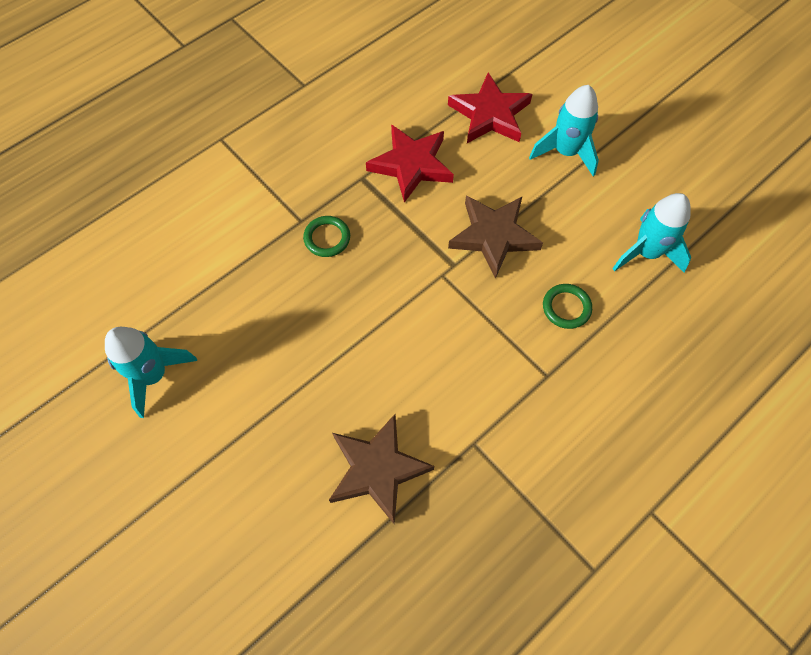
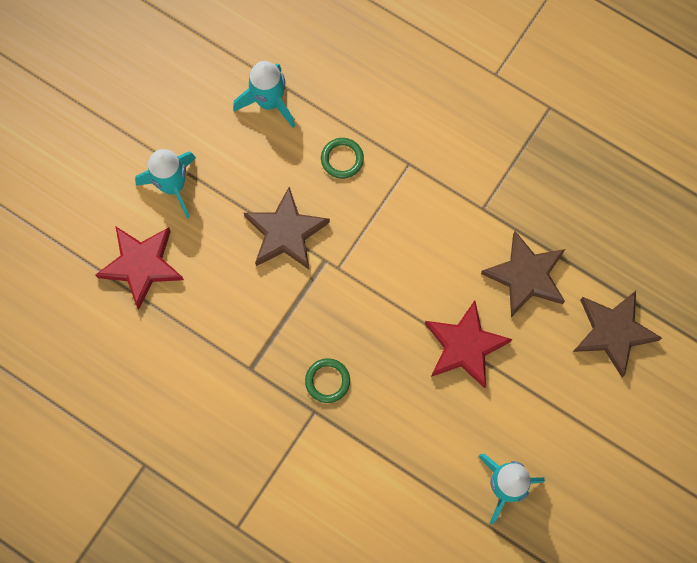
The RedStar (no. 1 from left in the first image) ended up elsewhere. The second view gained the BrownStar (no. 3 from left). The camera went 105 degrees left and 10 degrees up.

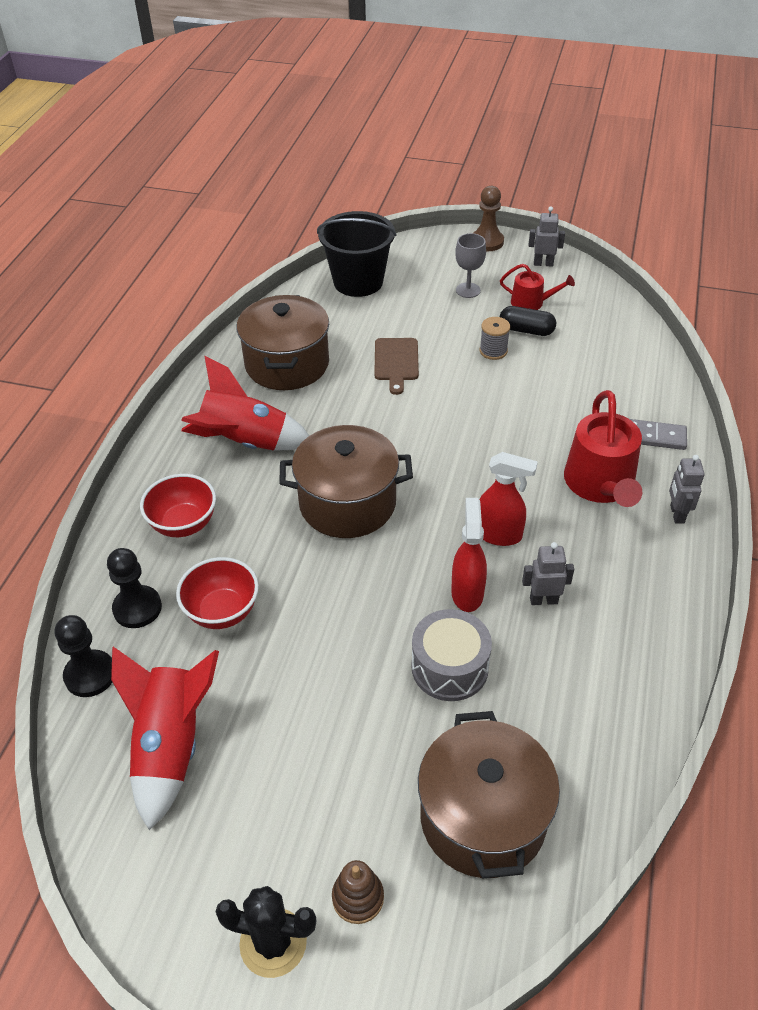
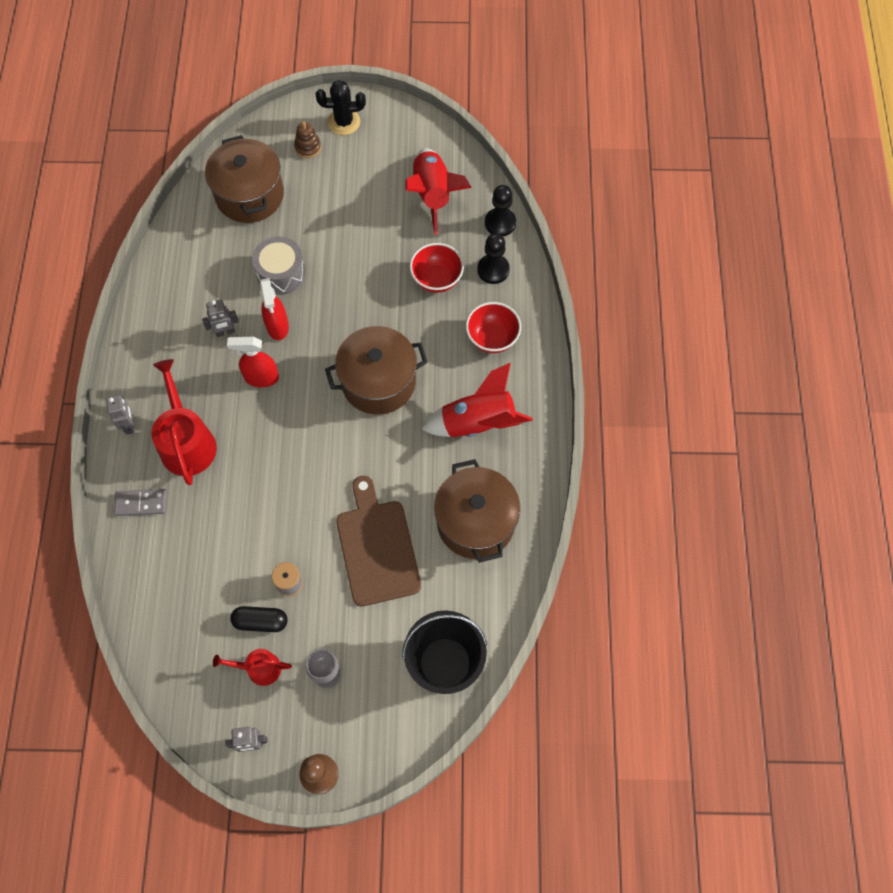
The size of the BrownCuttingBoard changed by a factor of 1.69. The camera went 165 degrees right and 20 degrees up.

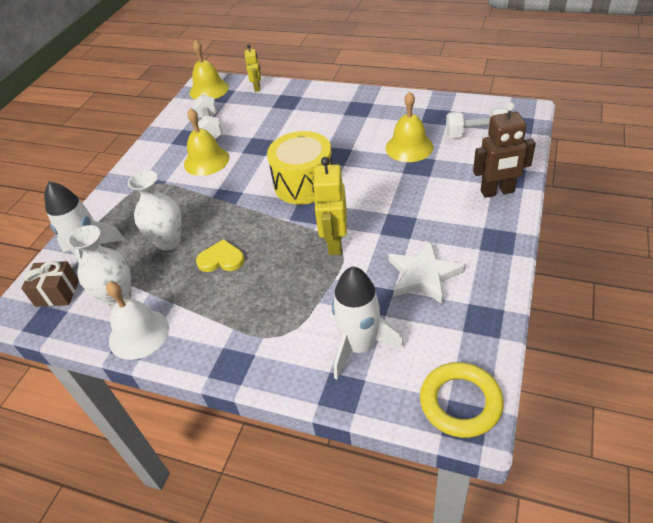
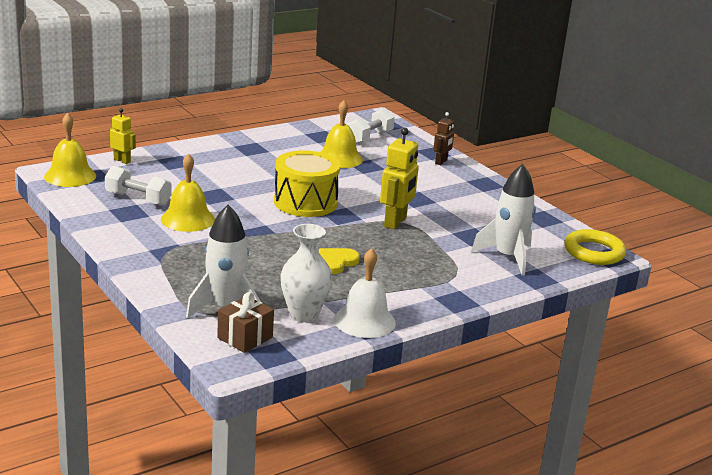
The YellowRobot (no. 2 from left) ended up facing another way, 105 degrees counterclockwise from before. The size of the BrownRobot changed by a factor of 0.59. The second view lost the WhiteVase (no. 2 from left). The second view lost the WhiteStar. The camera went 60 degrees left and 20 degrees down.

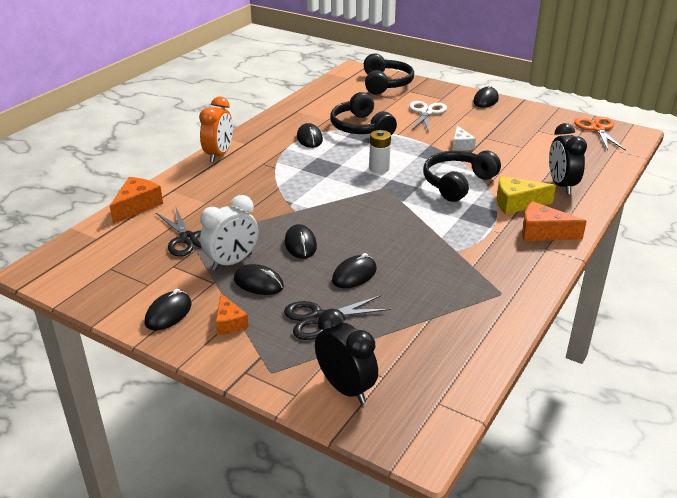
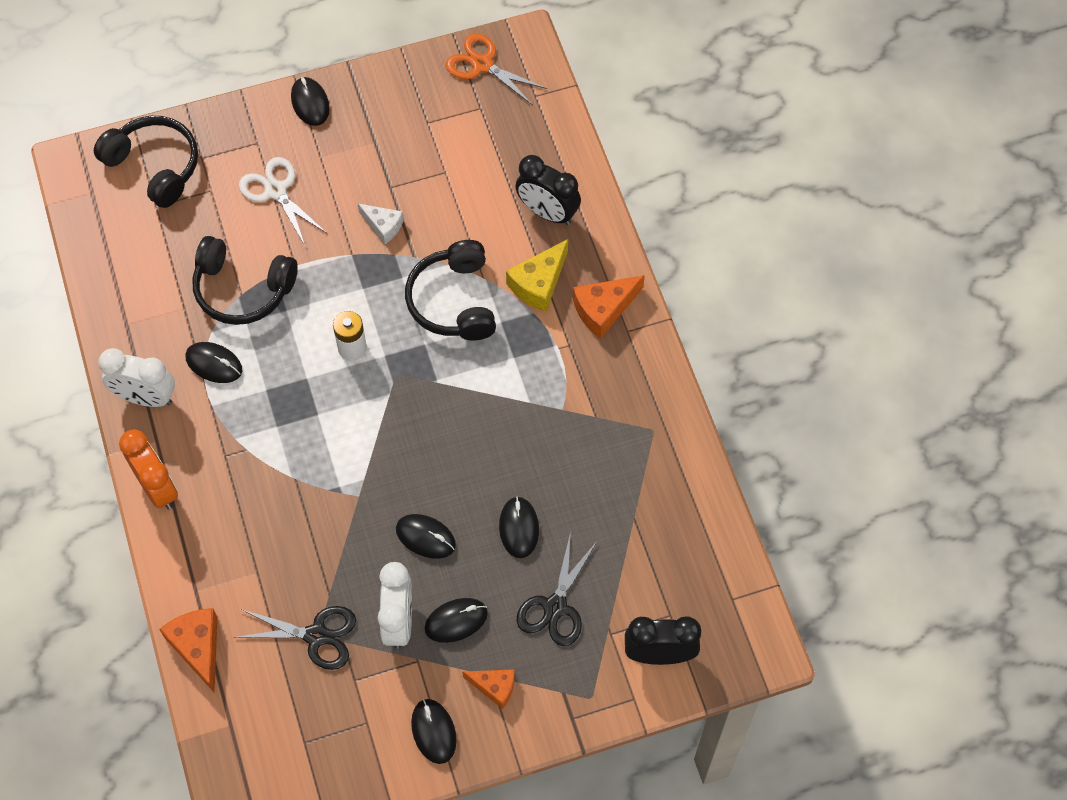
The second view gained the WhiteClock (no. 1 from left). The camera went 50 degrees left and 30 degrees up.

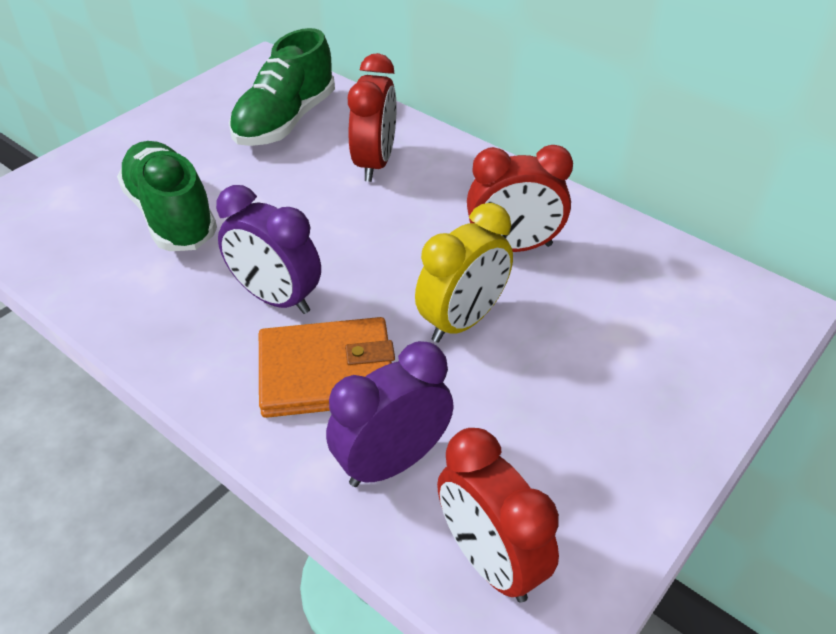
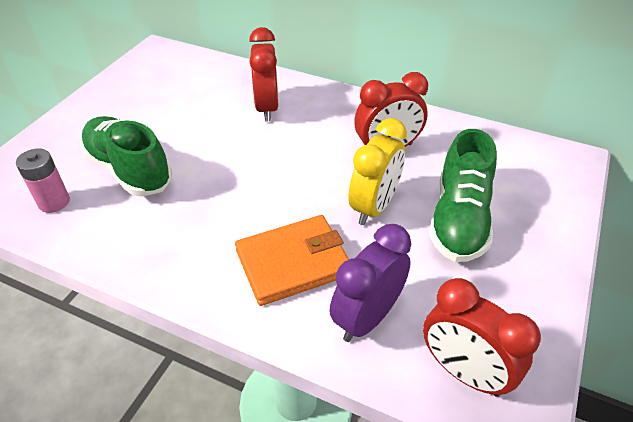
The second view gained the PinkBattery. The GreenShoe (no. 2 from left) ended up elsewhere. The second view lost the PurpleClock (no. 1 from left). The camera went 15 degrees left and 0 degrees up.

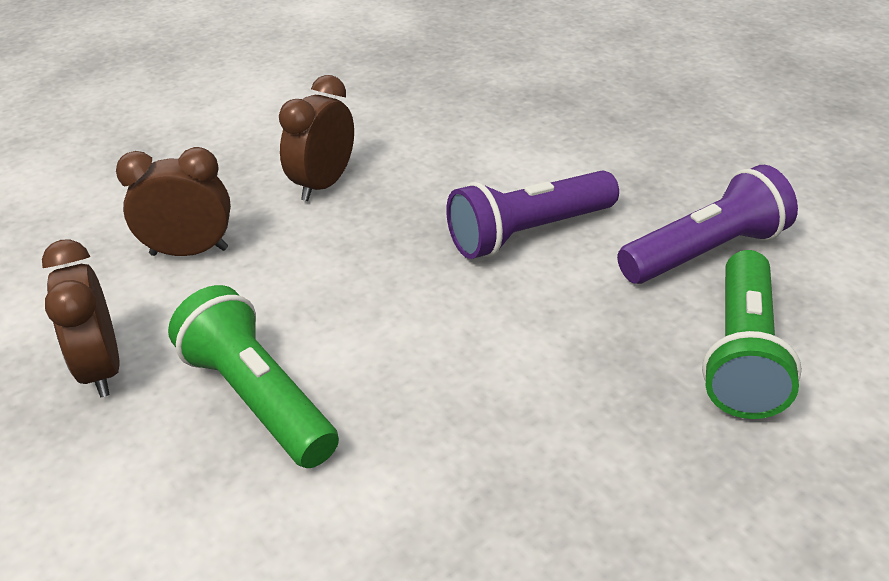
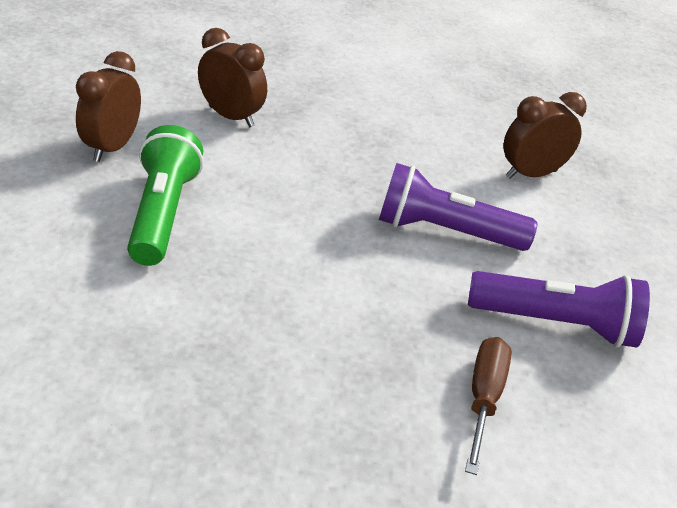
Where the GreenFlashlight (no. 2 from left) stood, the BrownScrewdriver came to stand. The BrownClock (no. 3 from left) ended up elsewhere. The camera went 35 degrees right and 0 degrees up.

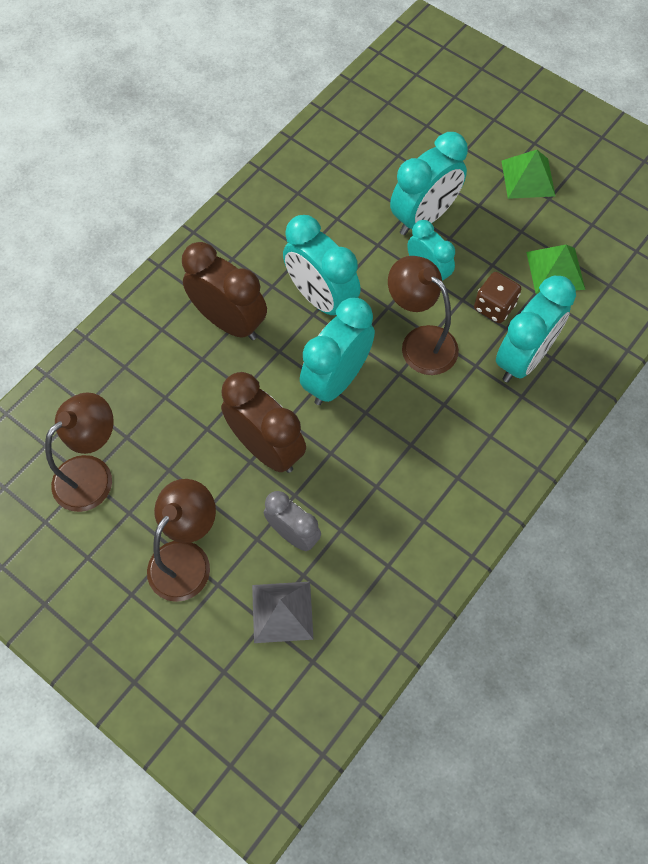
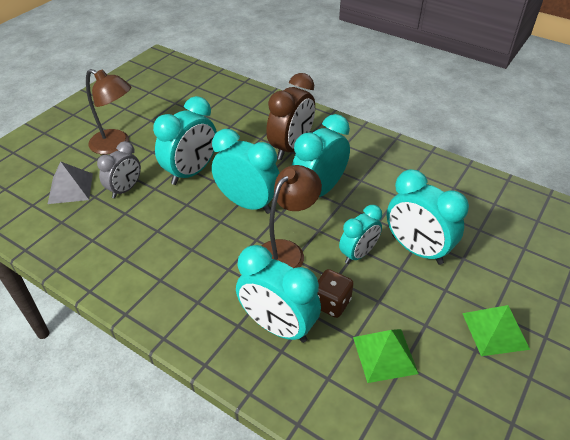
What was the BrownClock (no. 2 from left) turned into the TurquoiseClock (no. 1 from left). The second view lost the BrownLamp (no. 1 from left). The camera went 85 degrees right and 20 degrees down.

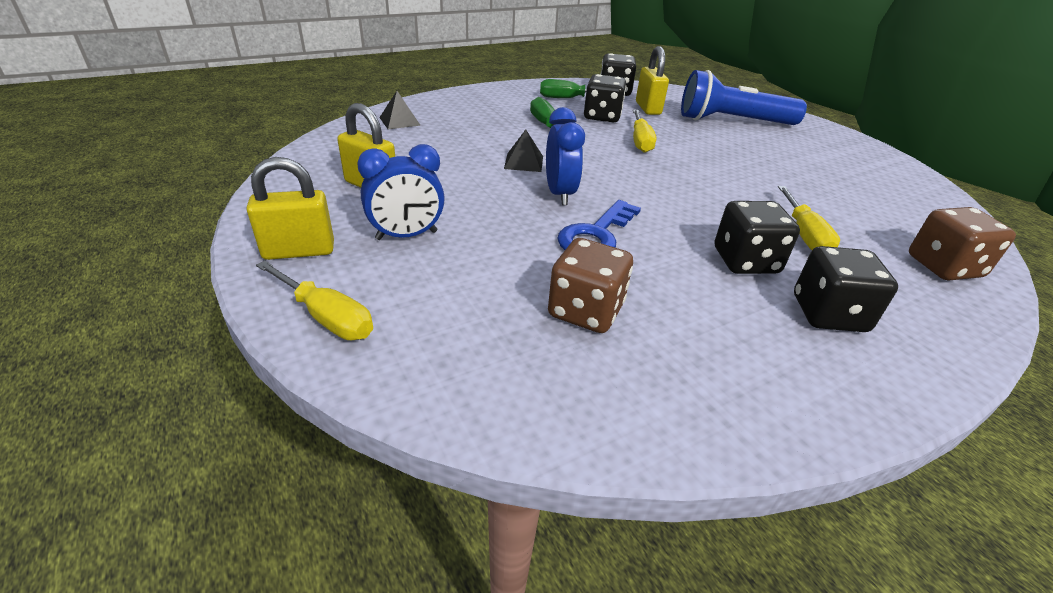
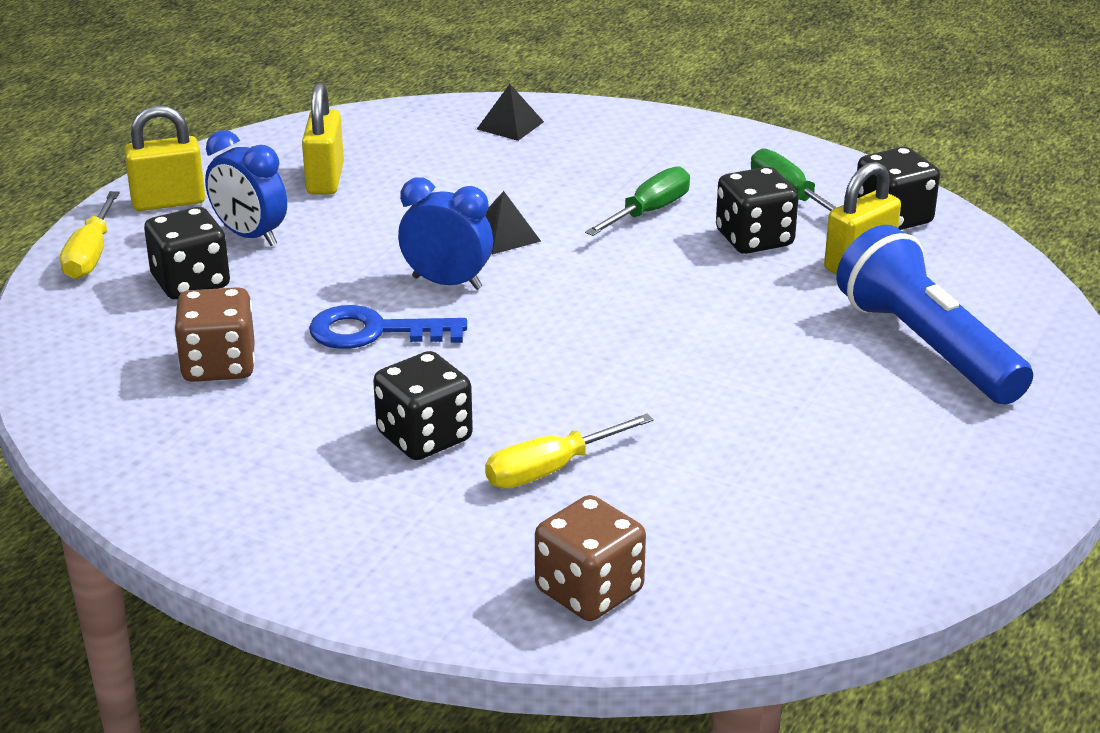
The YellowPadlock (no. 1 from left) ended up facing another way, 60 degrees counterclockwise from before. The BlackDice (no. 4 from left in the first image) ended up elsewhere. The BlueClock (no. 2 from left) ended up facing another way, 120 degrees counterclockwise from before. The second view lost the YellowScrewdriver (no. 2 from left). The camera went 60 degrees right and 5 degrees down.

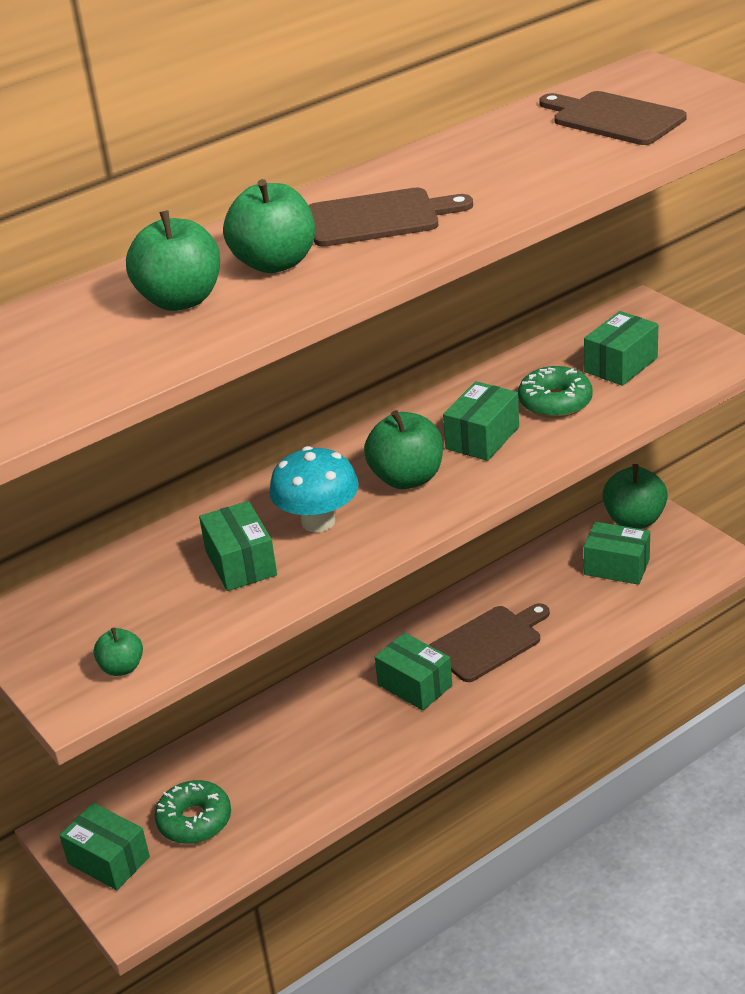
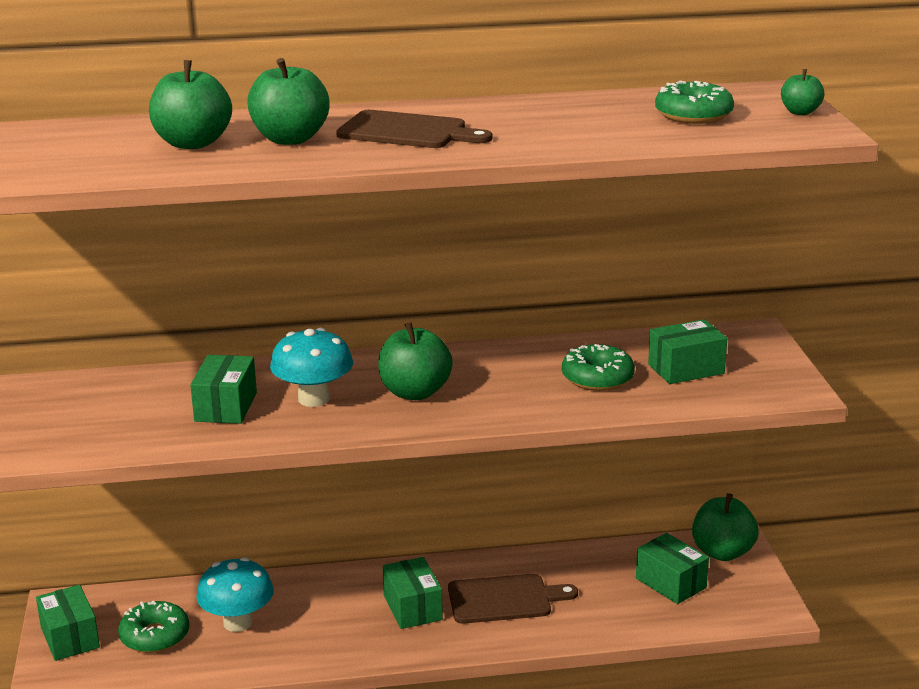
The second view gained the TurquoiseMushroom (no. 1 from left). Where the BrownCuttingBoard (no. 3 from left) stood, the GreenDonut (no. 3 from left) came to stand. The GreenApple (no. 1 from left in the first image) ended up elsewhere. The second view lost the GreenBox (no. 4 from left). The camera went 25 degrees right and 10 degrees down.

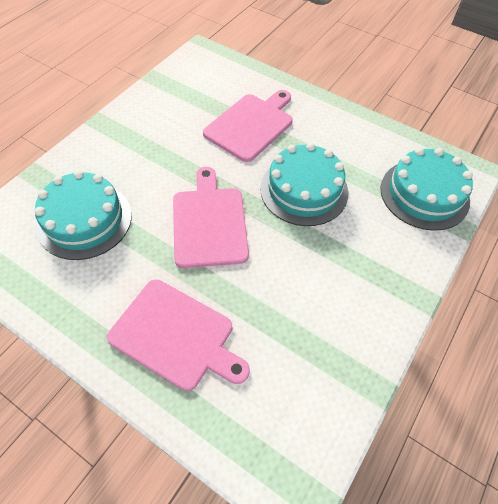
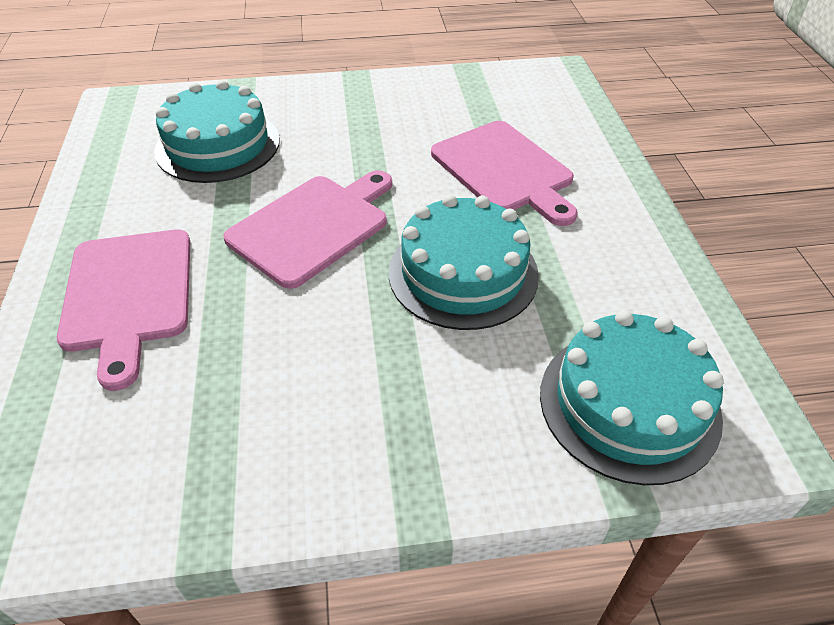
The PinkCuttingBoard (no. 3 from left) ended up facing another way, 60 degrees clockwise from before. The camera went 50 degrees right and 10 degrees down.

